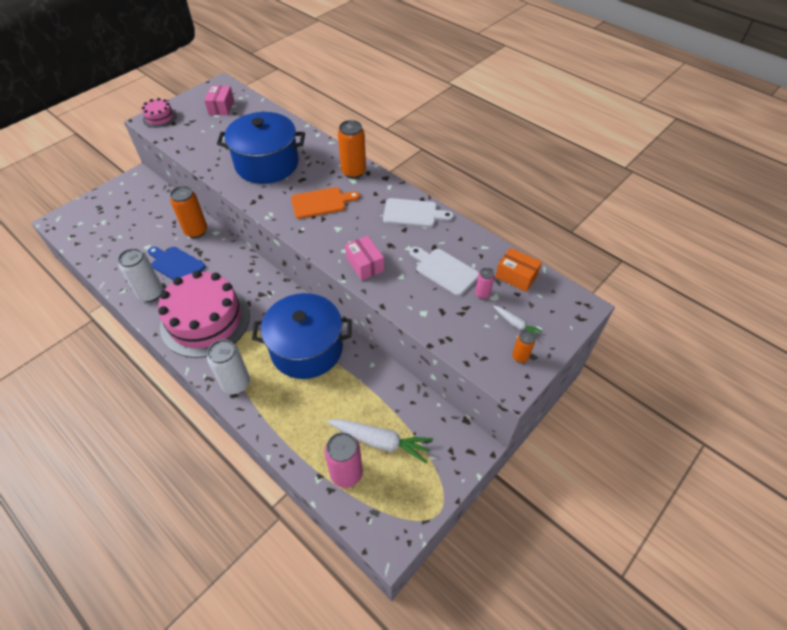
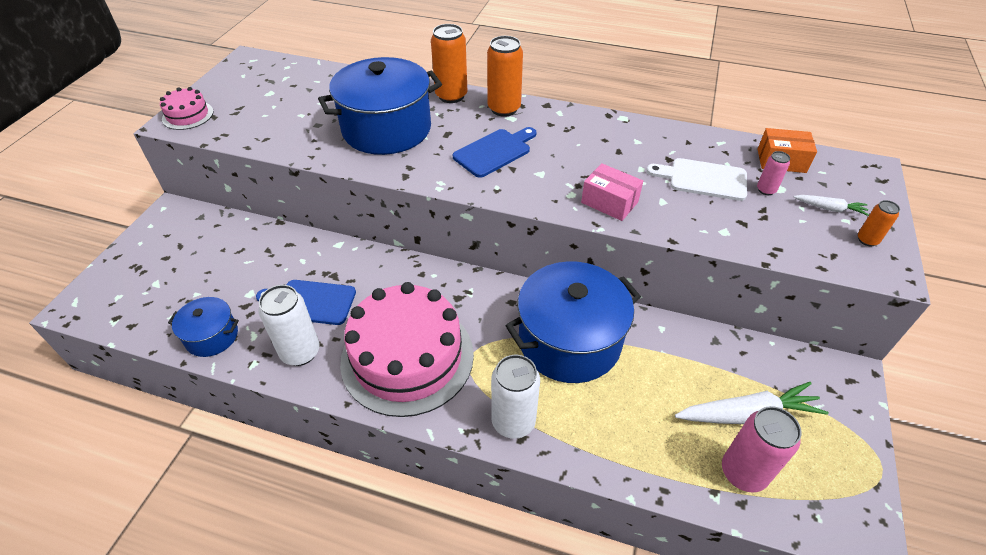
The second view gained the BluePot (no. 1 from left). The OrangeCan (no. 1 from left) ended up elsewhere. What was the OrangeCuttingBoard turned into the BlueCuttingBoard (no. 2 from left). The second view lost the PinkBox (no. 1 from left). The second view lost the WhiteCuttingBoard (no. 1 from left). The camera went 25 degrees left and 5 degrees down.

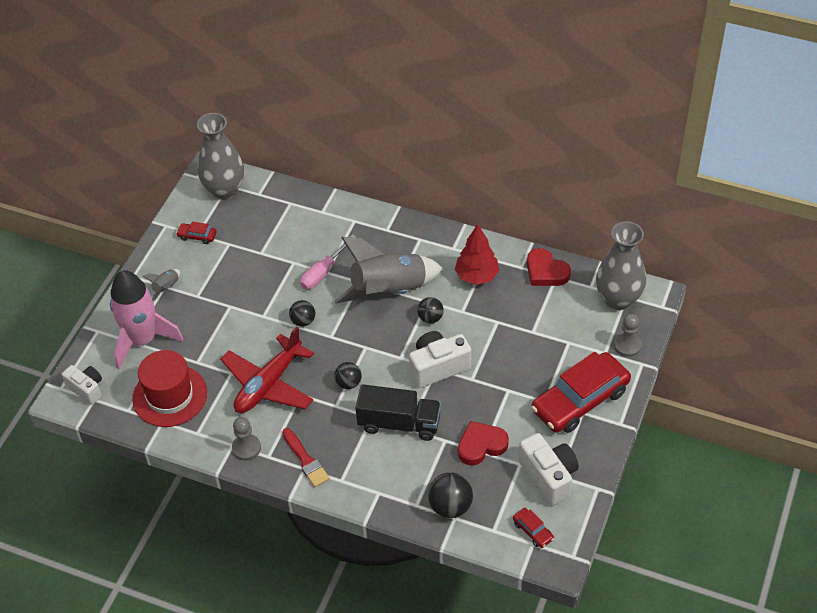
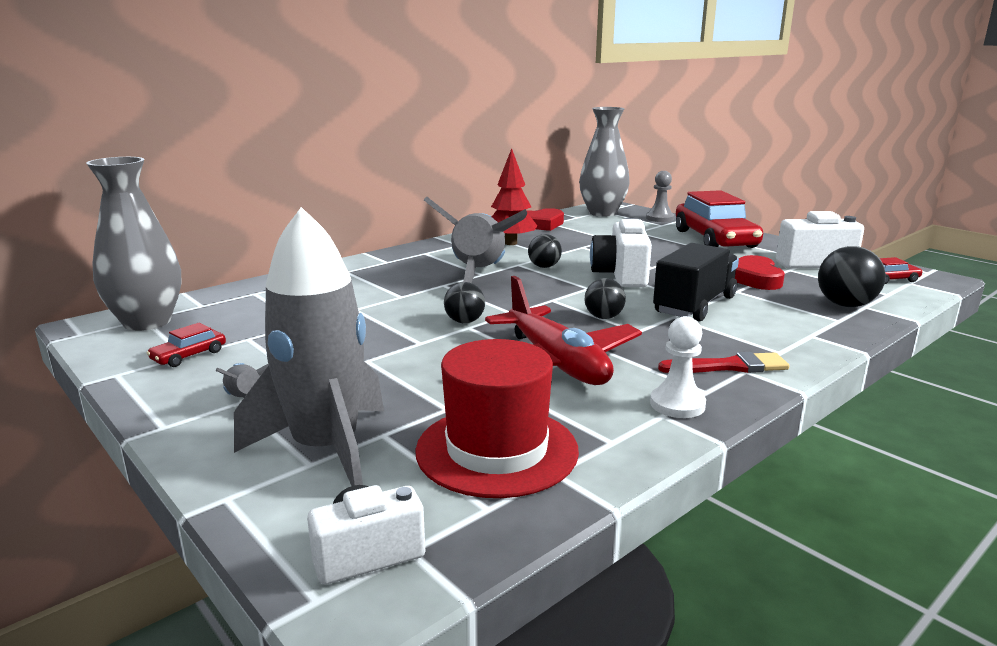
What was the PinkRocket turned into the GreyRocket (no. 2 from left). What was the GreyPawn (no. 1 from left) turned into the WhitePawn. The second view lost the PinkScrewdriver. The camera went 65 degrees left and 30 degrees down.

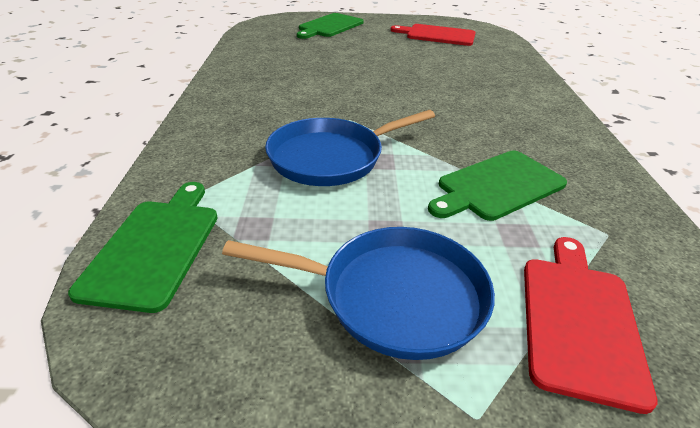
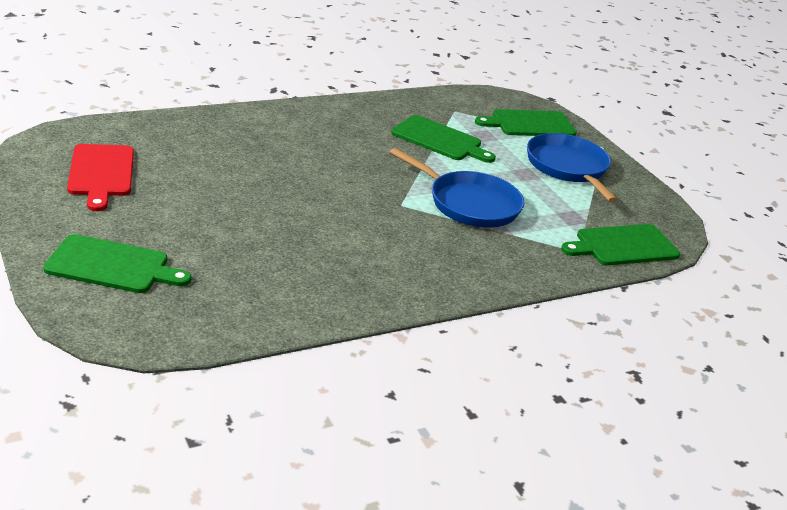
What was the RedCuttingBoard (no. 2 from left) turned into the GreenCuttingBoard (no. 3 from left). The camera went 120 degrees left and 5 degrees down.

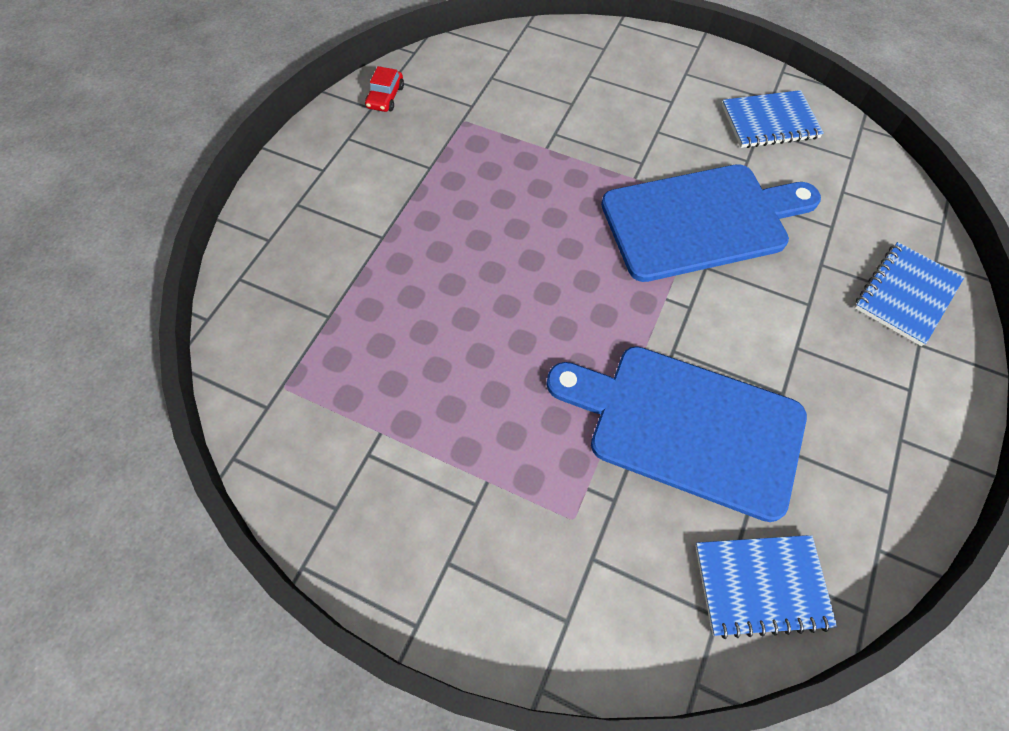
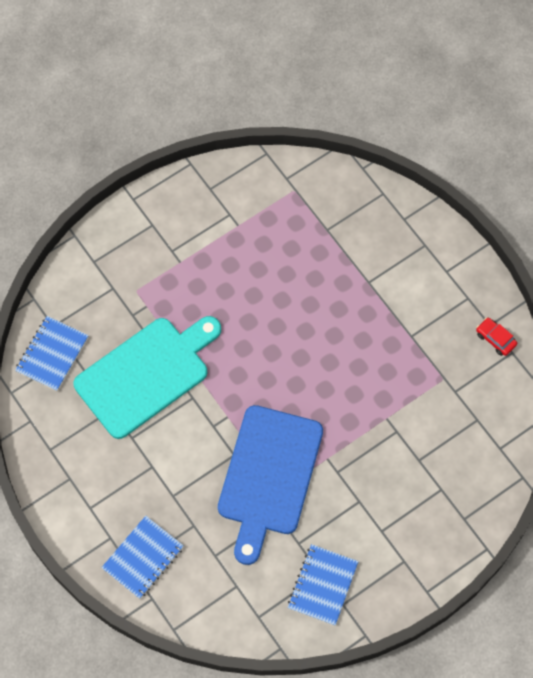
What was the BlueCuttingBoard (no. 1 from left) turned into the TurquoiseCuttingBoard. The BlueNotebook (no. 3 from left in the first image) ended up facing another way, 60 degrees clockwise from before. The camera went 120 degrees right and 5 degrees up.

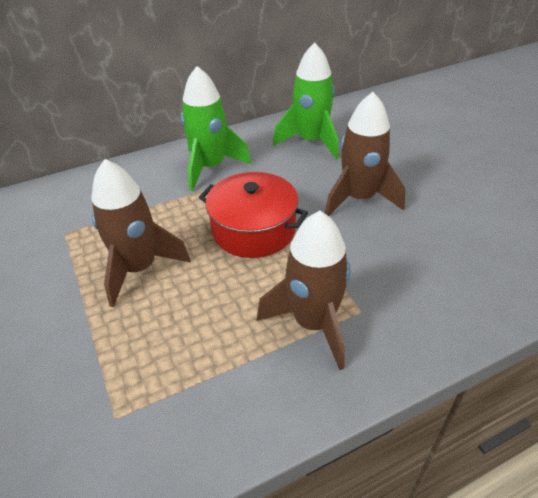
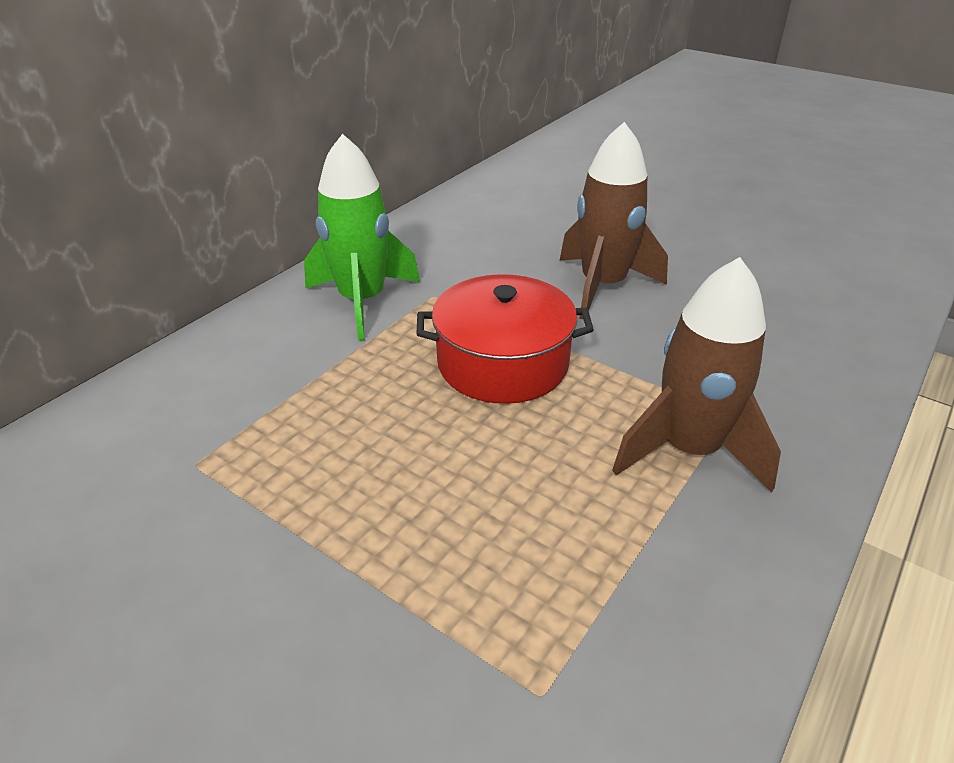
The second view lost the BrownRocket (no. 1 from left). The second view lost the GreenRocket (no. 2 from left). The camera went 30 degrees left and 5 degrees down.

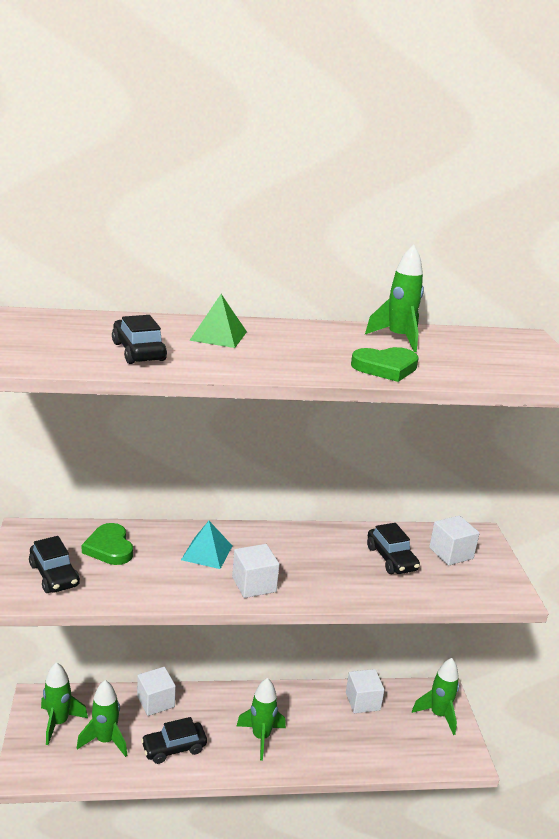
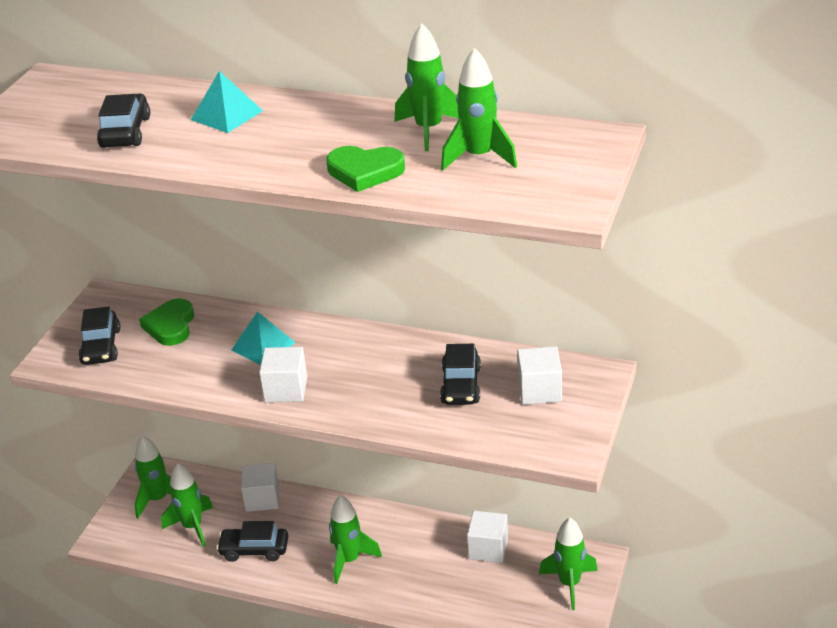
What was the GreenPyramid turned into the TurquoisePyramid (no. 1 from left). The second view gained the GreenRocket (no. 5 from left). The camera went 30 degrees right and 10 degrees up.

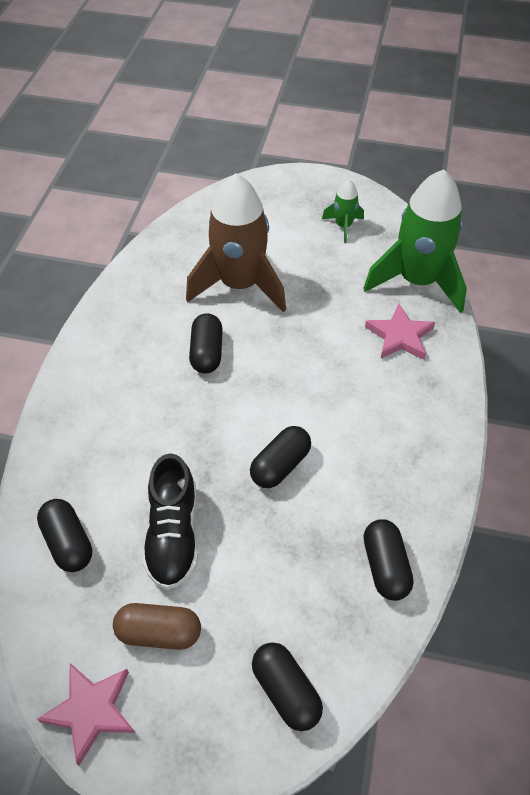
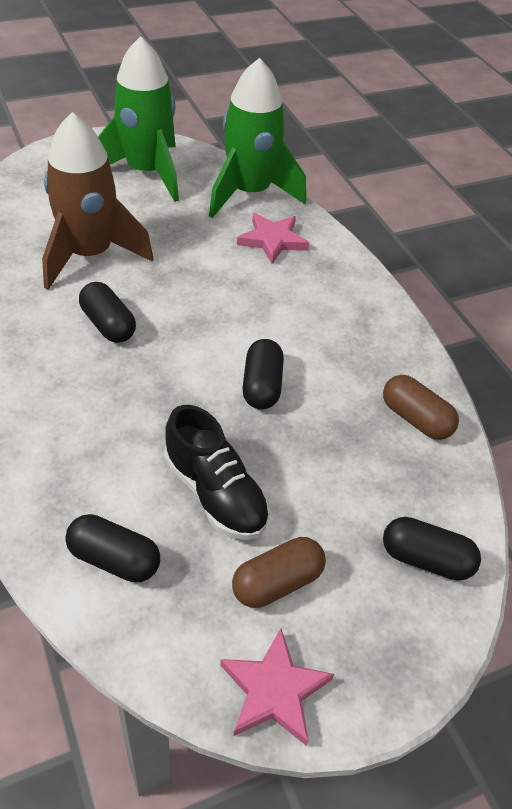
The size of the GreenRocket (no. 1 from left) changed by a factor of 2.19. What was the BlackCapsule (no. 5 from left) turned into the BrownCapsule (no. 2 from left). The camera went 40 degrees left and 5 degrees down.

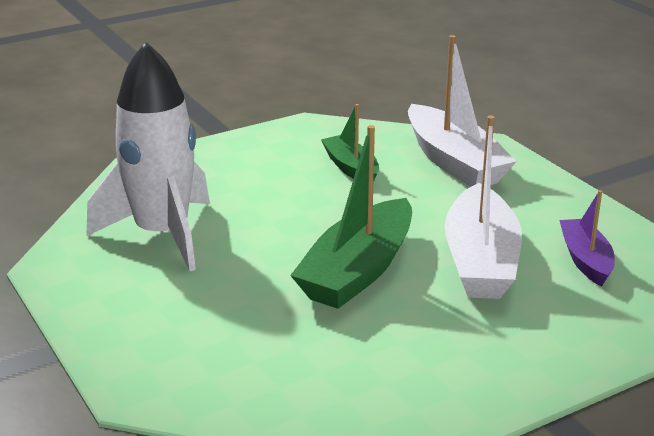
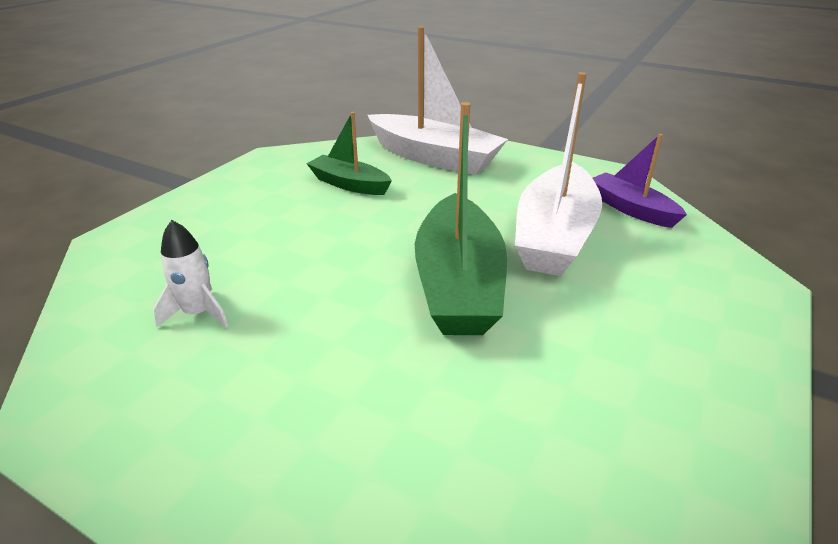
The size of the WhiteRocket changed by a factor of 0.40. The WhiteBoat (no. 2 from left) ended up facing another way, 45 degrees clockwise from before. The camera went 30 degrees left and 5 degrees up.

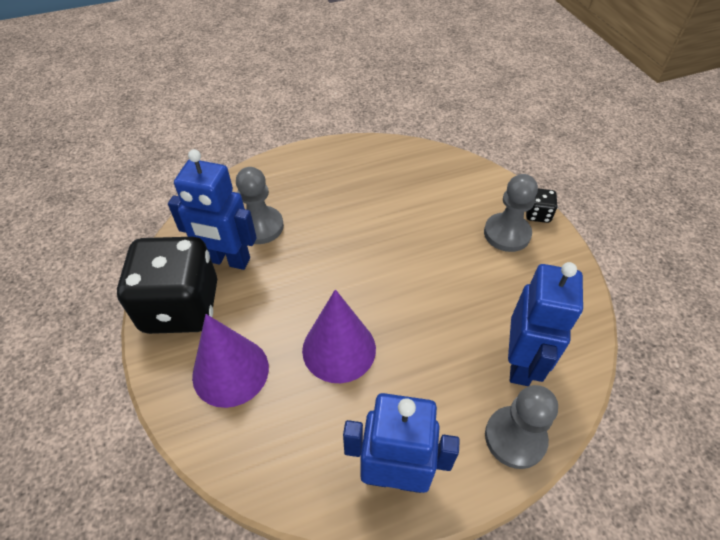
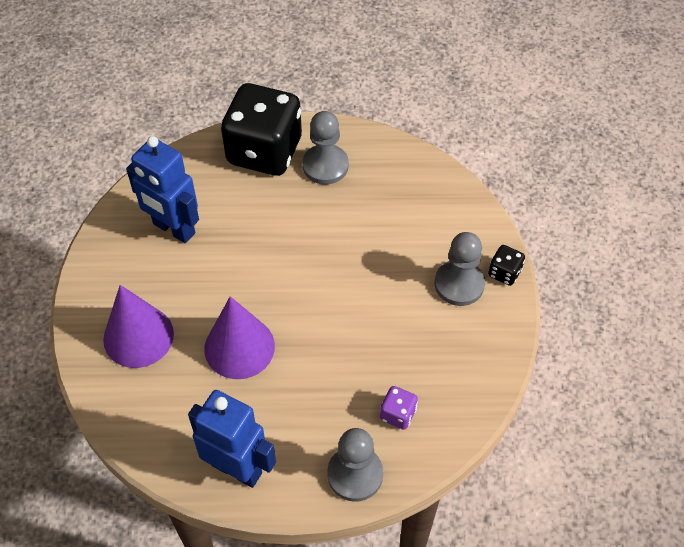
The BlackDice (no. 1 from left) ended up elsewhere. The GreyPawn (no. 1 from left) ended up elsewhere. Where the BlueRobot (no. 3 from left) stood, the PurpleDice came to stand. The camera went 20 degrees right and 5 degrees up.

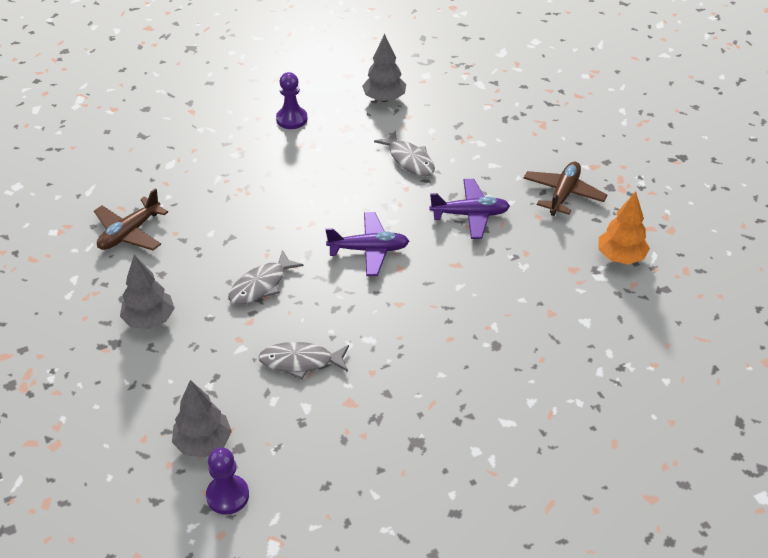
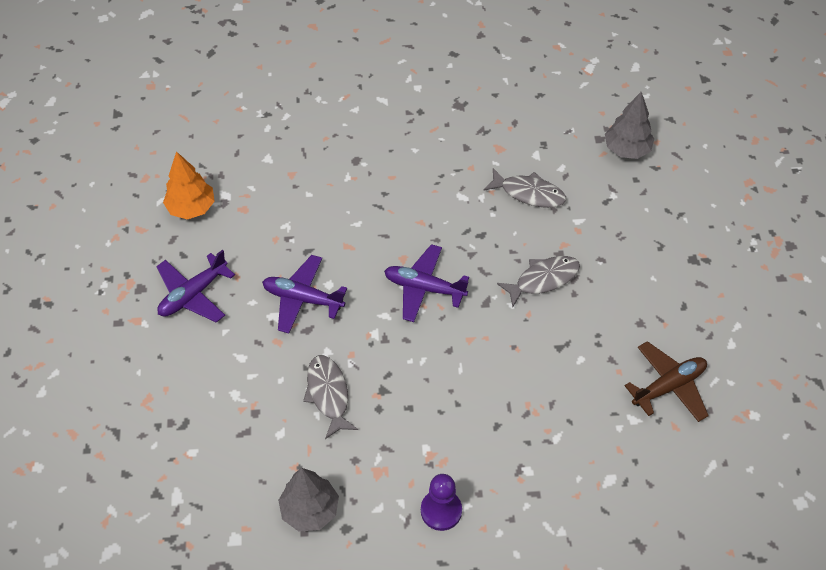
What was the BrownPlane (no. 2 from left) turned into the PurplePlane (no. 1 from left). The second view lost the GreyTree (no. 1 from left). The second view lost the PurplePawn (no. 1 from left). The camera went 160 degrees left and 10 degrees up.

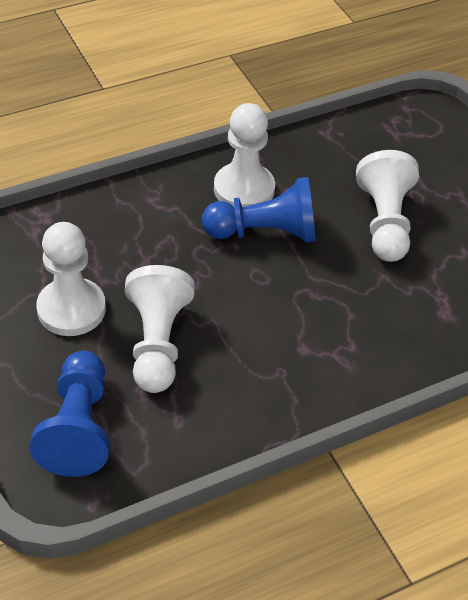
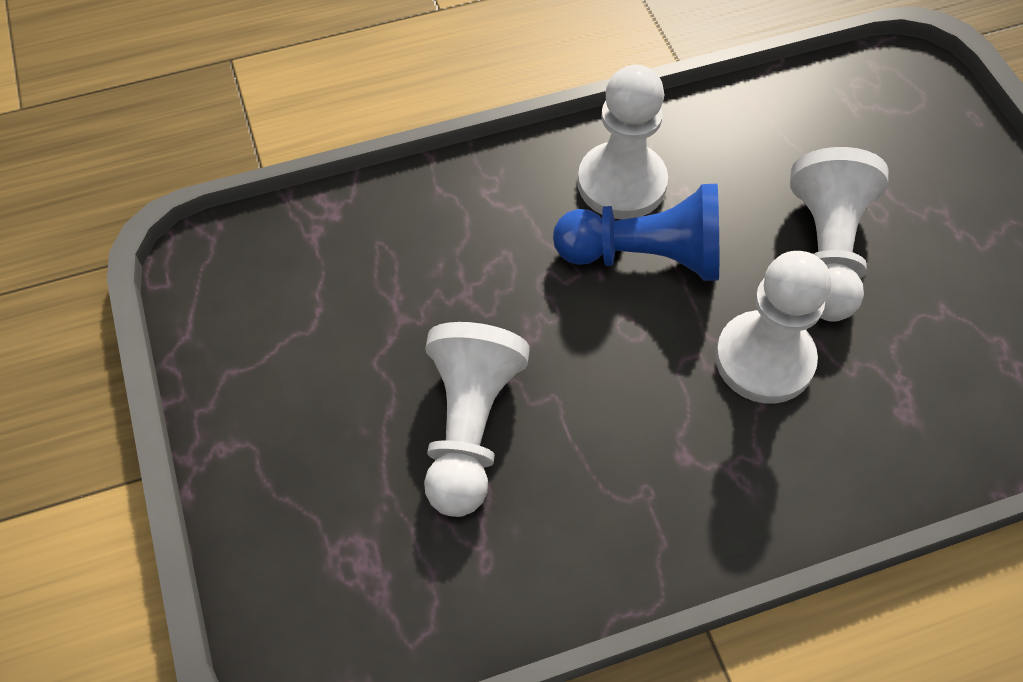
The WhitePawn (no. 1 from left in the first image) ended up elsewhere. The second view lost the BluePawn (no. 1 from left). The camera went 10 degrees right and 10 degrees up.

